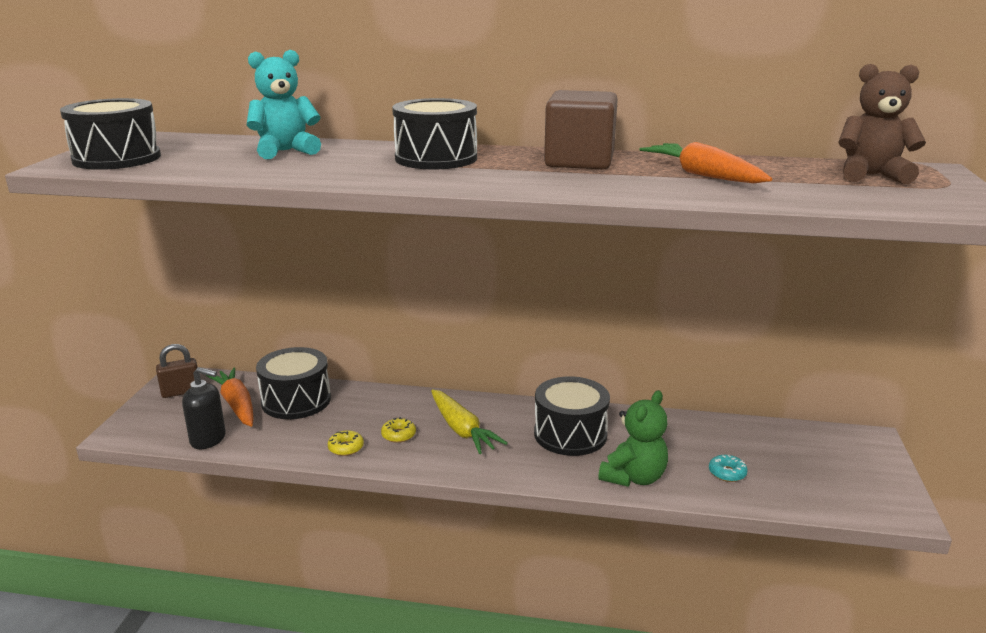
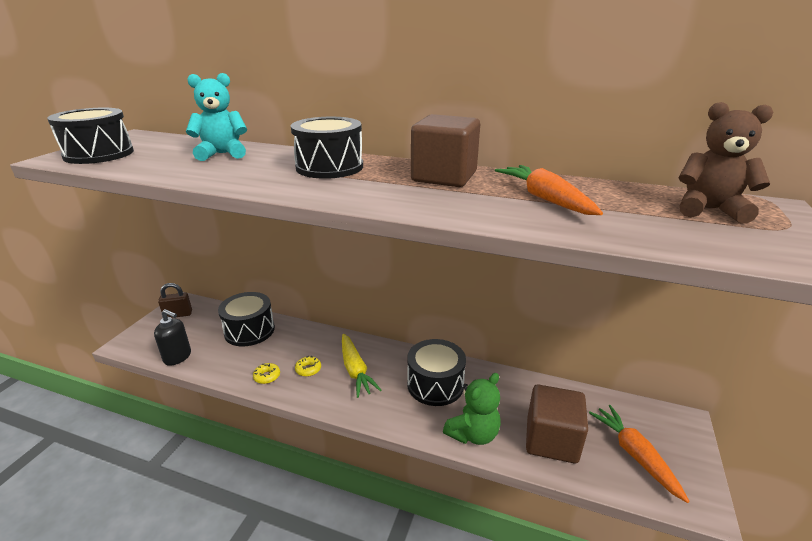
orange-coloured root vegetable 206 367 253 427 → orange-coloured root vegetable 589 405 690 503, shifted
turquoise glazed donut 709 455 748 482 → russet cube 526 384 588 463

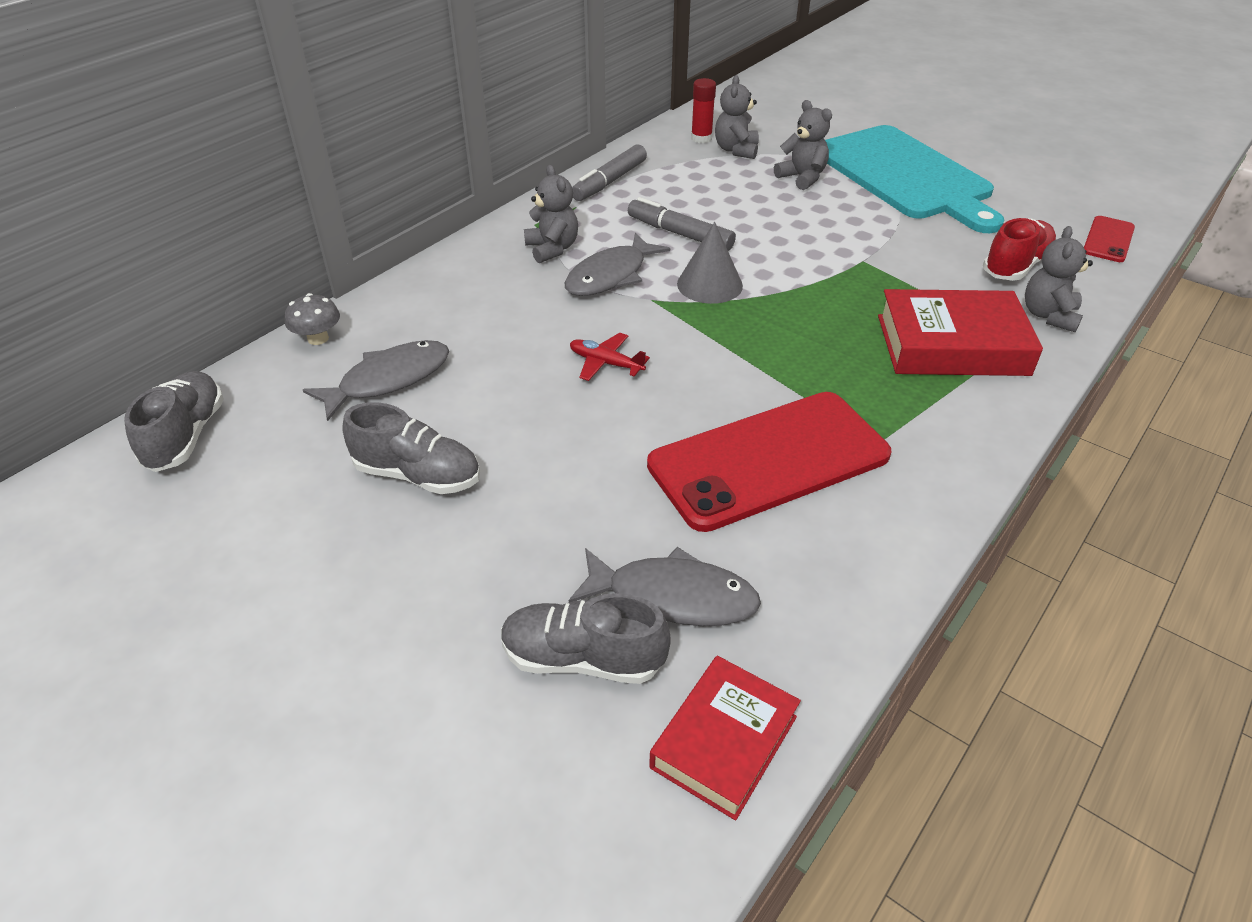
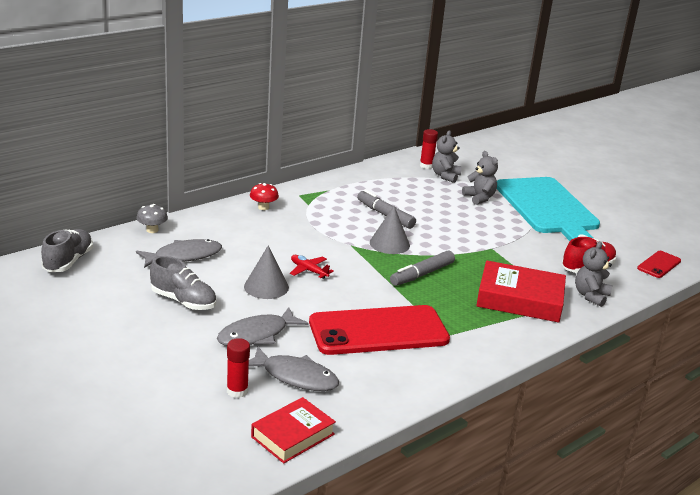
grey lace-up shoe 501 593 671 684 → scarlet stick of glue 227 338 250 398
grey teddy bear 524 165 578 263 → -
grey toy fish 564 233 670 296 → grey toy fish 217 307 308 346, shifted
grey felt pen 572 144 647 201 → grey felt pen 390 250 455 286, shifted
- → grey cone 244 246 289 299
- → scarlet fungus 250 183 279 210

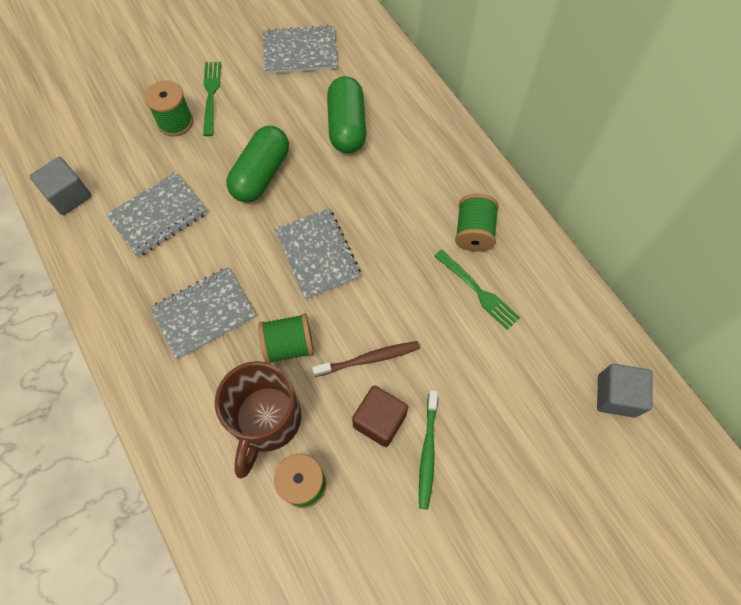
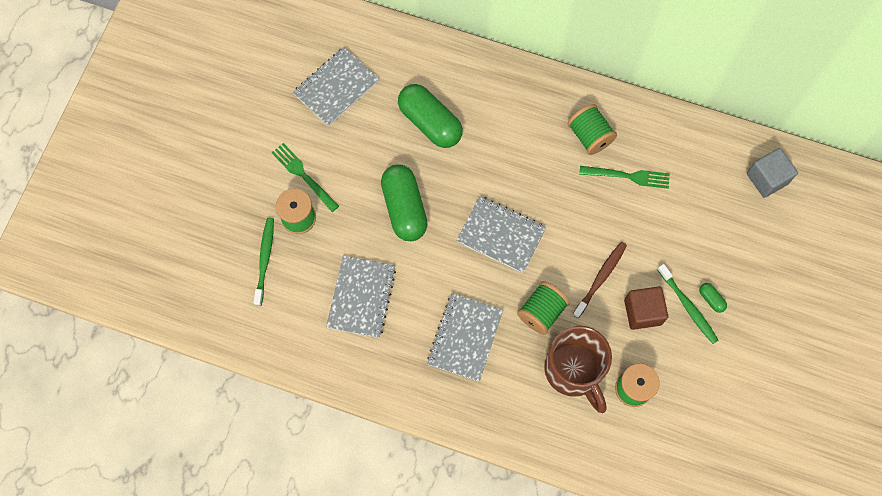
grey cube 29 157 92 215 → -
- → emerald dental brush 253 218 274 306
- → emerald capsule 699 283 727 313

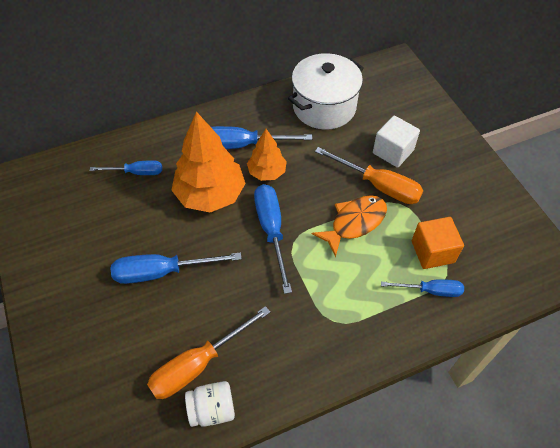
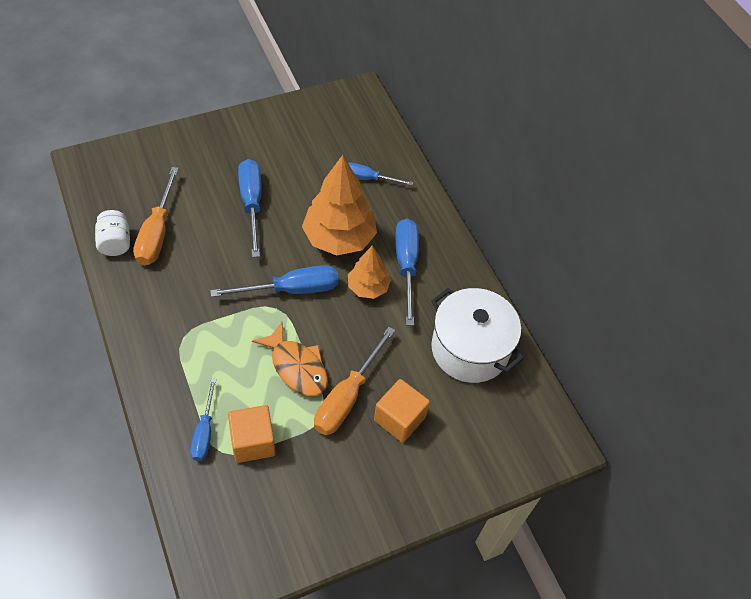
blue flat screwdriver 90 160 162 175 → blue flat screwdriver 348 163 413 185, 105 degrees clockwise
orange-coloured flat screwdriver 147 306 270 399 → orange-coloured flat screwdriver 133 167 179 265, 135 degrees counterclockwise
snow-white cube 373 115 420 168 → orange-coloured cube 374 379 430 443

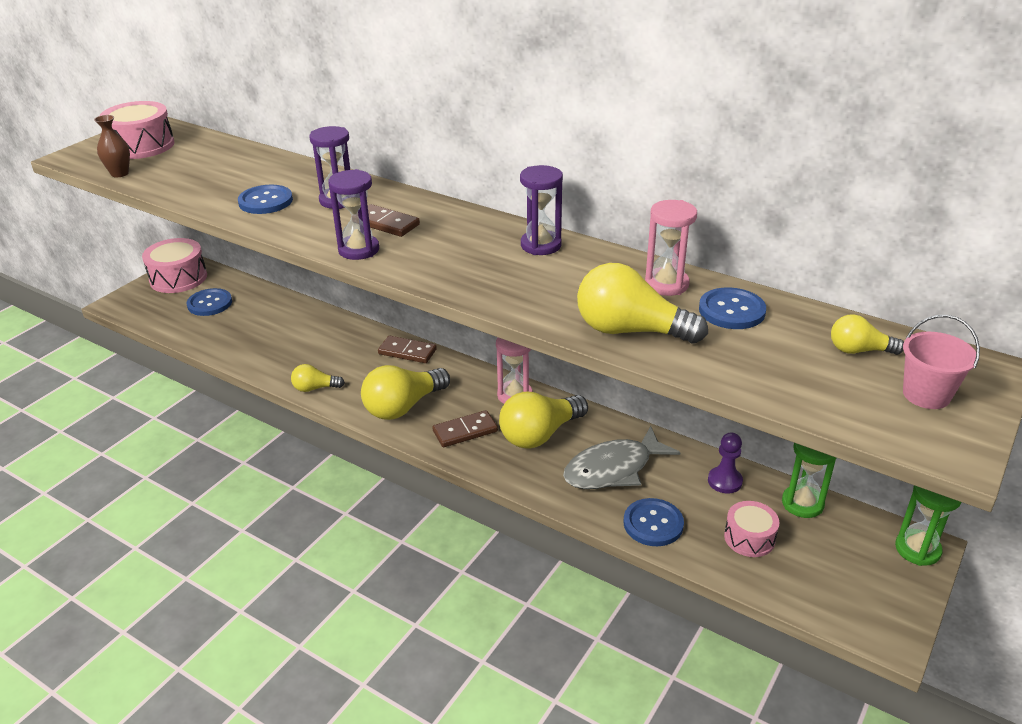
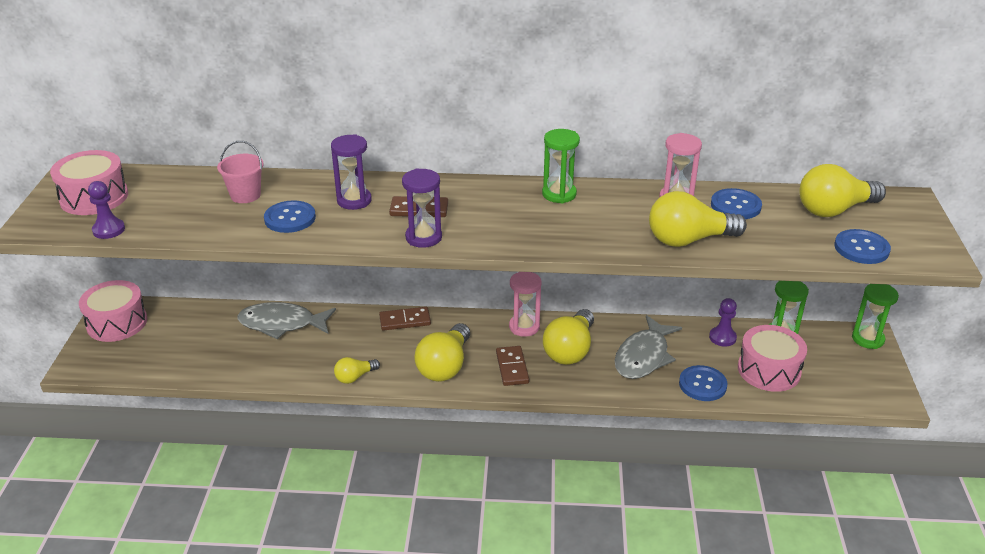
russet flower vase 94 115 130 177 → violet game pawn 88 181 125 239
blue sewing button 187 288 232 316 → blue sewing button 834 229 891 264, shifted
russet domino tile 432 410 498 447 → russet domino tile 496 346 529 386, 45 degrees counterclockwise
violet sand timer 520 165 563 255 → emerald sand timer 542 129 580 203
rosy snare drum 724 501 780 557 → rosy snare drum 738 325 807 392, x1.62
yellow lightbulb 831 314 904 355 → yellow lightbulb 799 164 886 217, x1.87
rosy pail 903 315 980 409 → rosy pail 217 141 263 203, shifted
- → grey toy fish 238 302 336 339

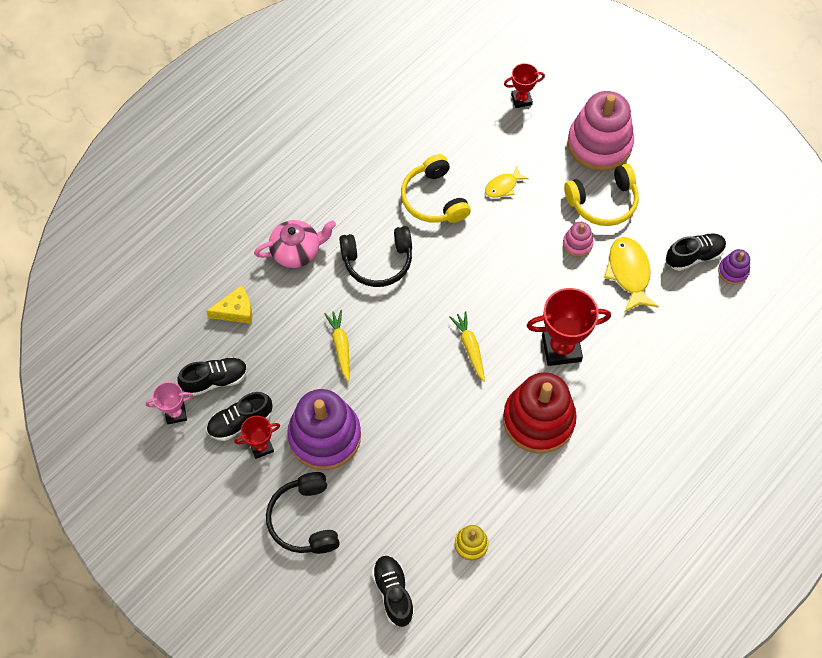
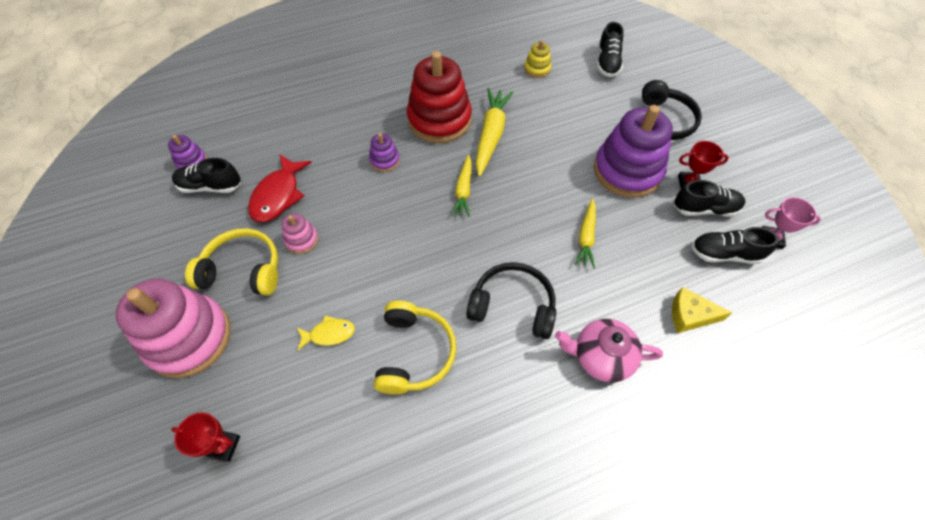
scarlet trophy 526 288 611 366 → violet stacking toy 369 133 400 172
yellow toy fish 604 237 659 312 → scarlet toy fish 248 154 312 222
- → yellow root vegetable 476 88 513 177

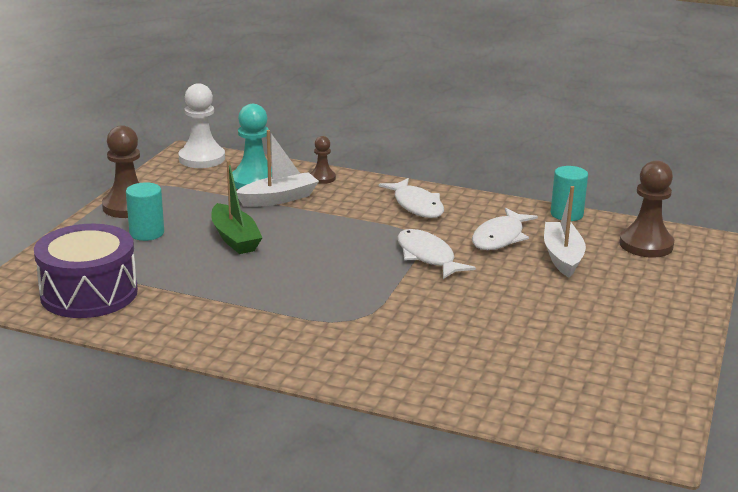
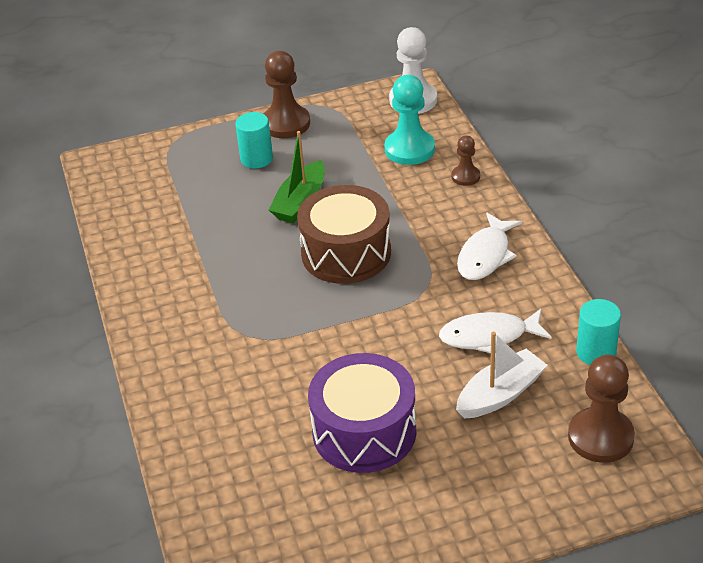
violet snare drum 34 224 138 318 → violet snare drum 308 353 416 473, shifted
snow-white sailboat 236 130 319 207 → -
snow-white toy fish 397 229 476 279 → -
- → russet snare drum 297 185 391 284

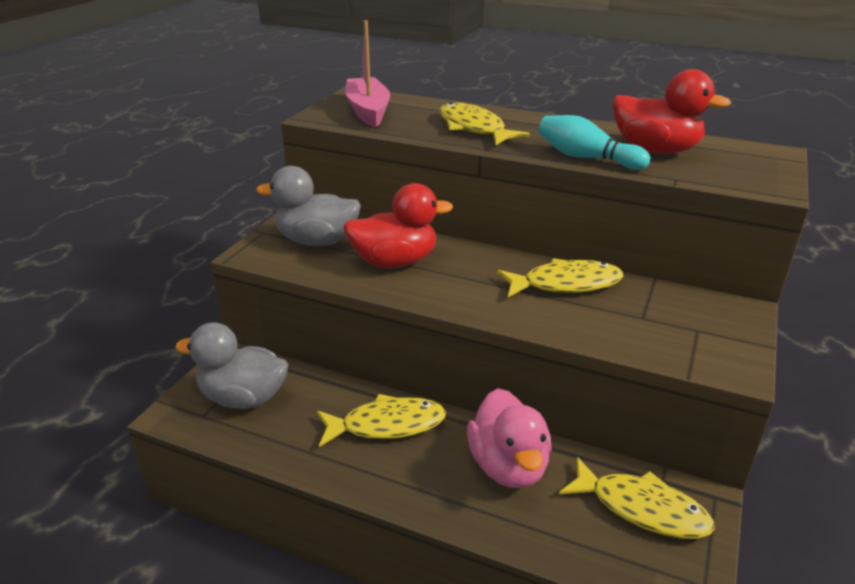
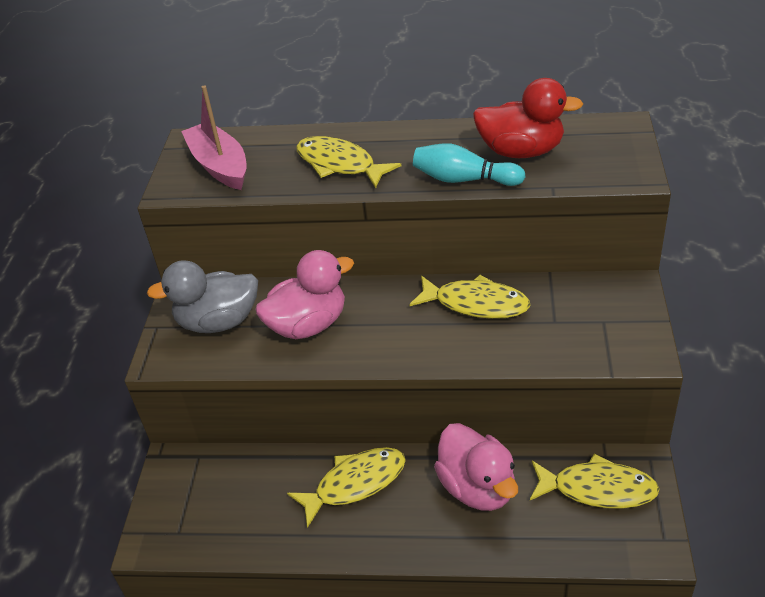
grey duck 175 322 288 409 → -
scarlet duck 343 183 453 268 → rosy duck 255 250 354 339
yellow toy fish 497 258 624 297 → yellow toy fish 409 275 531 319, 45 degrees clockwise

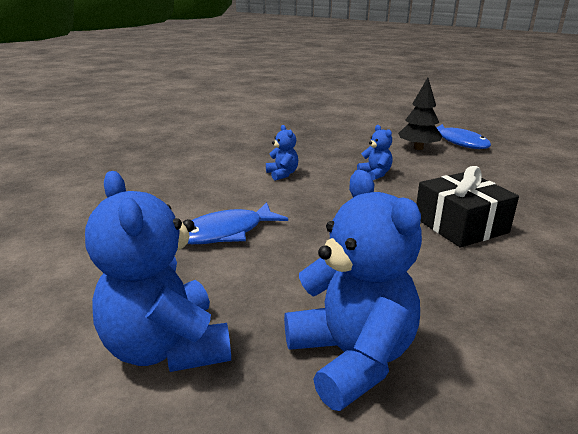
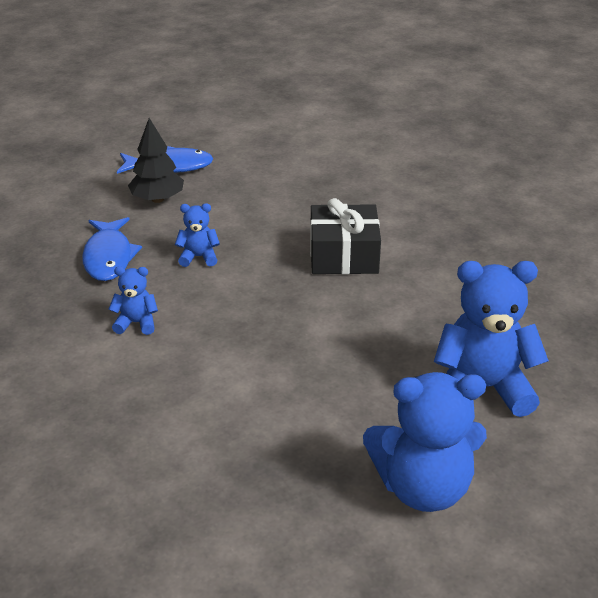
blue toy fish 187 202 288 244 → blue toy fish 82 217 142 281, shifted

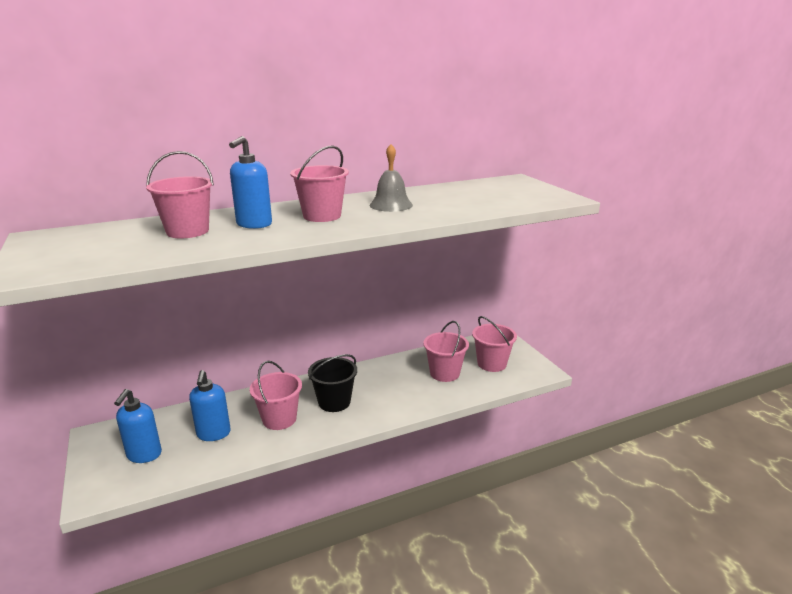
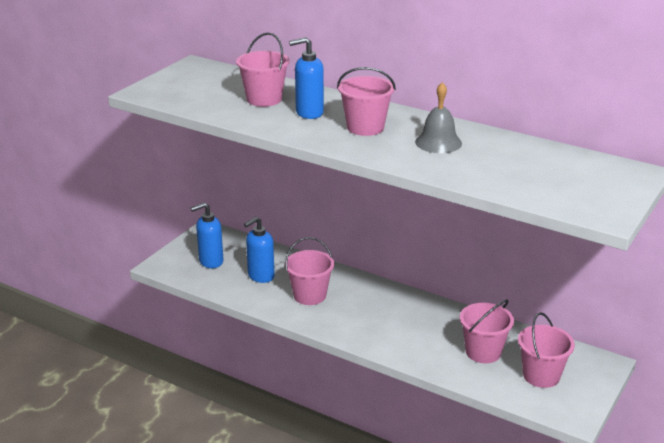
jet-black pail 308 354 357 412 → -

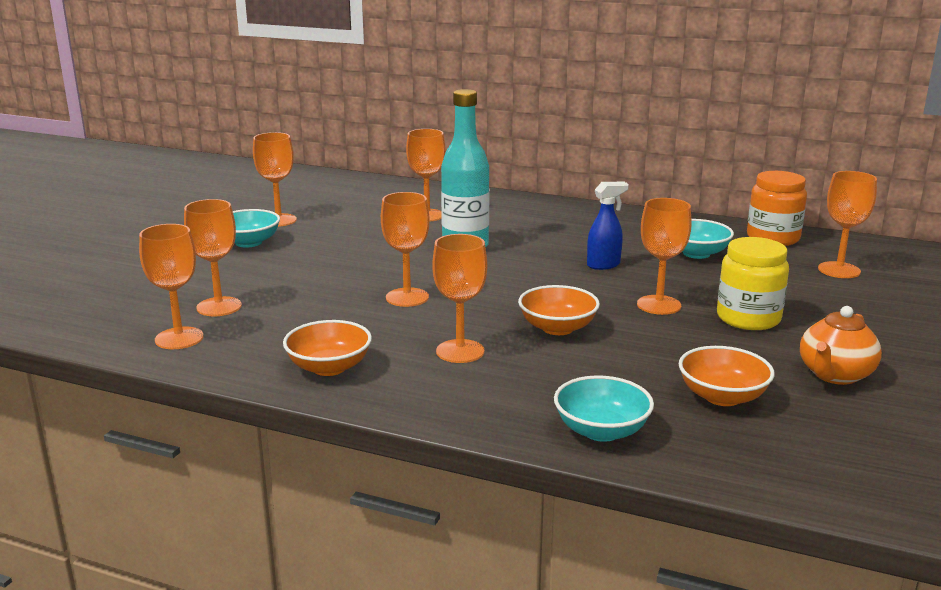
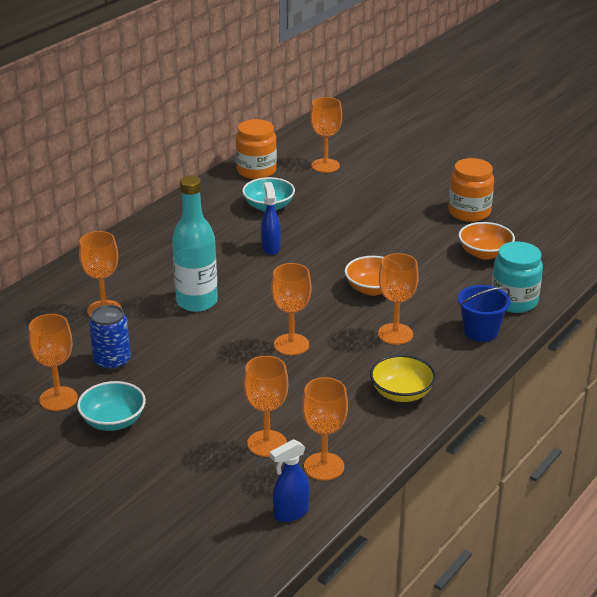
orange-coloured serving bowl 283 320 372 376 → yellow serving bowl 370 355 436 402
turquoise serving bowl 554 375 654 442 → turquoise jar 491 241 543 313
orange-coloured wine glass 637 198 692 315 → -
yellow jar 717 237 789 330 → -
orange-coloured tea pot 800 306 882 385 → orange-coloured jar 448 158 494 222
- → blue can 89 305 131 370
- → blue sprayer 270 439 310 522
- → blue pail 458 285 510 342

